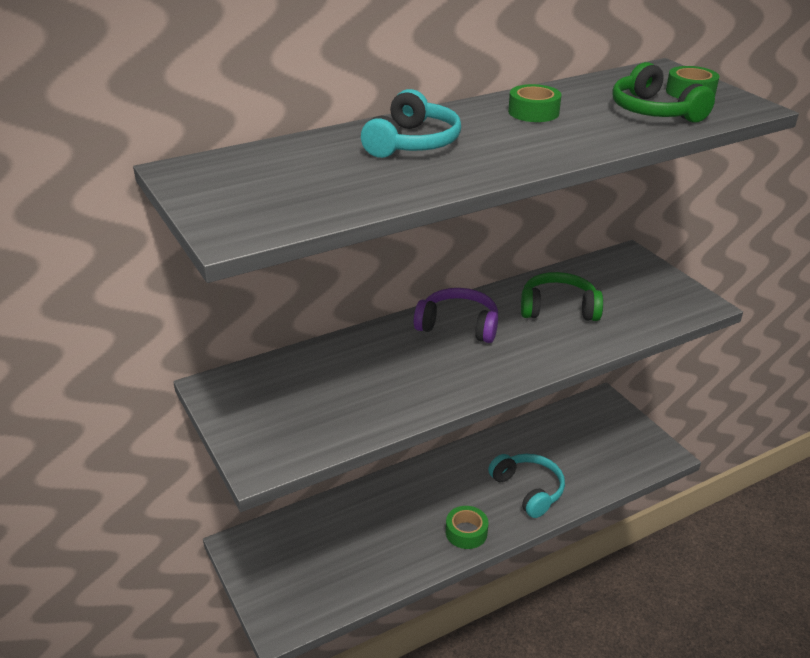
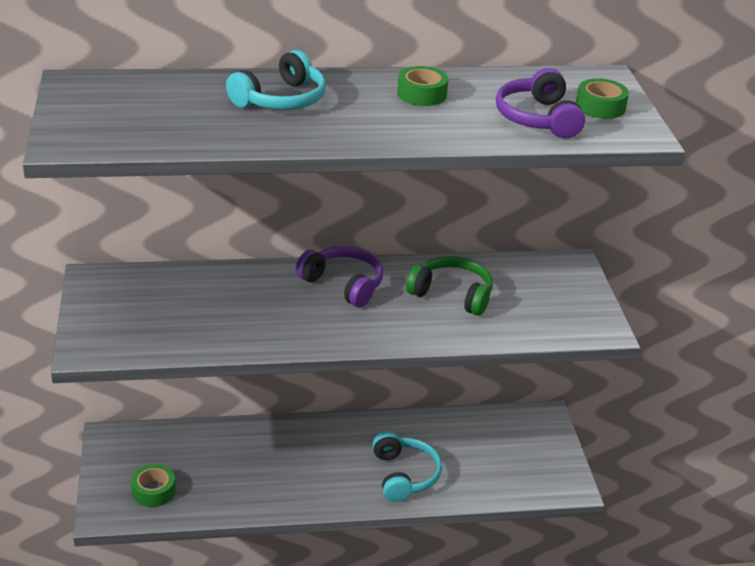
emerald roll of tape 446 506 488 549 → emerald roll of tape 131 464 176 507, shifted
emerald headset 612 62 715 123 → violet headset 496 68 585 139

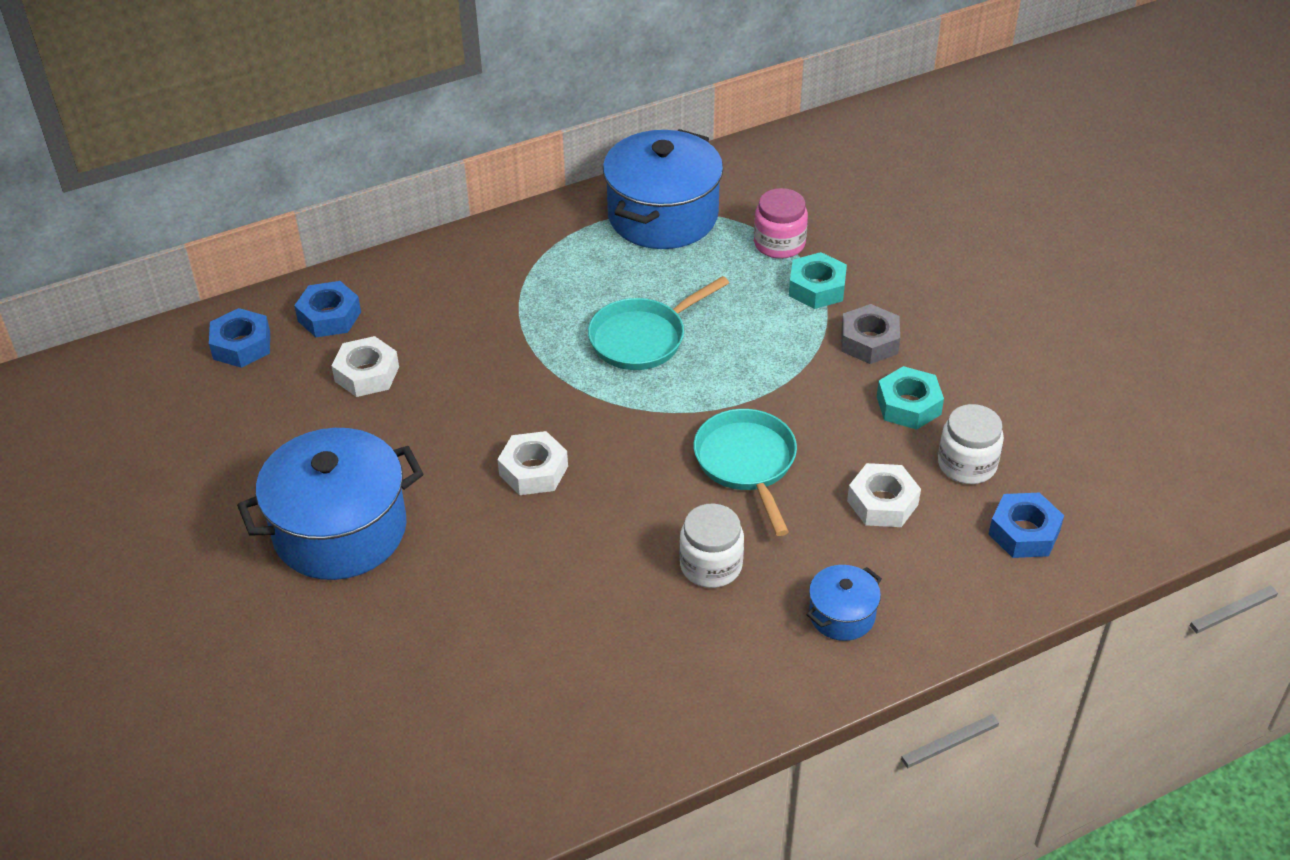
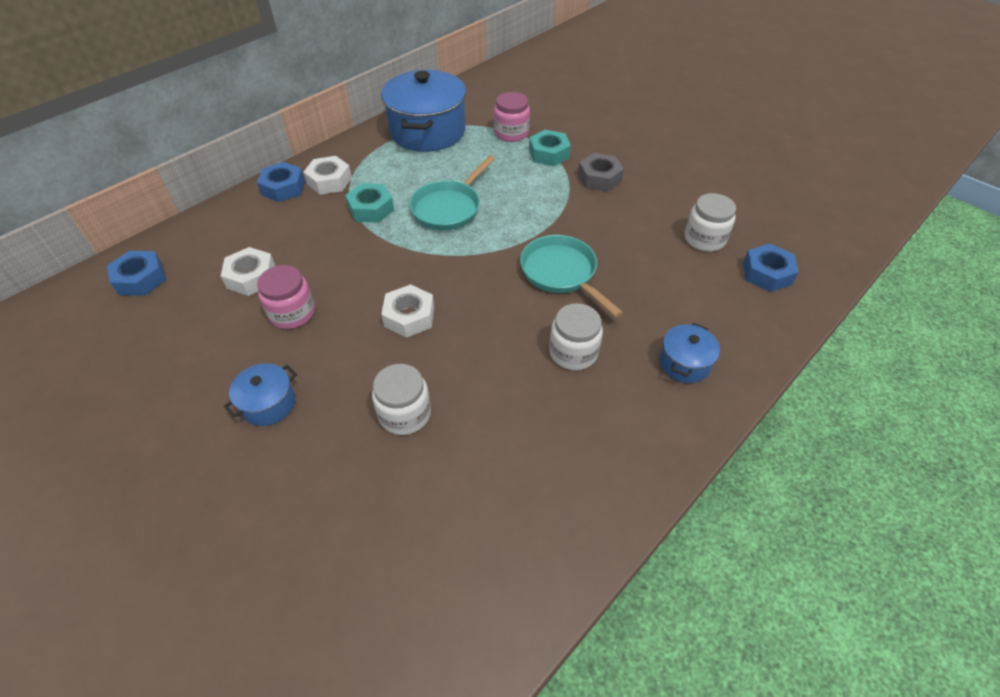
blue cooking pot 237 428 423 580 → blue cooking pot 224 363 297 426, x0.47
blue nut 294 281 361 337 → blue nut 257 162 305 202, shifted
snow-white nut 847 463 921 527 → snow-white nut 303 156 352 195, shifted
turquoise nut 877 366 944 430 → turquoise nut 345 183 394 223, shifted
- → rosy jar 257 265 315 329
- → snow-white jar 372 364 431 435

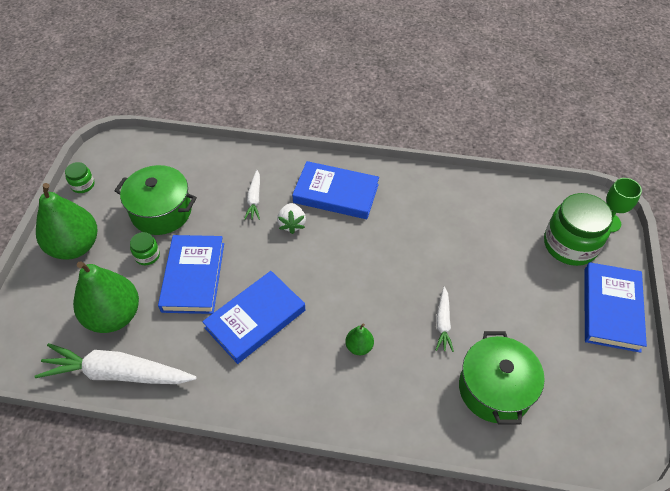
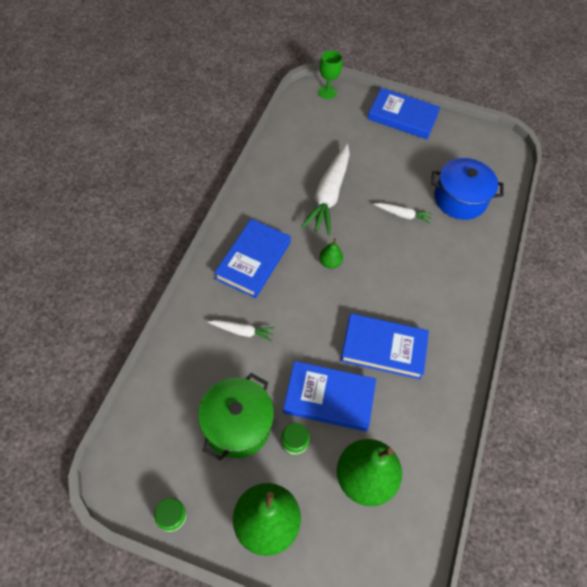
snow-white root vegetable 35 343 197 384 → snow-white root vegetable 301 144 350 235, shifted
blue hardback 202 271 305 364 → blue hardback 341 313 429 379, 45 degrees counterclockwise
snow-white toy strawberry 277 203 306 234 → -
emerald toy pear 345 323 374 355 → emerald toy pear 319 238 343 268, shifted
emerald cooking pot 459 331 545 425 → blue cooking pot 431 158 504 220
emerald jar 544 193 613 266 → -

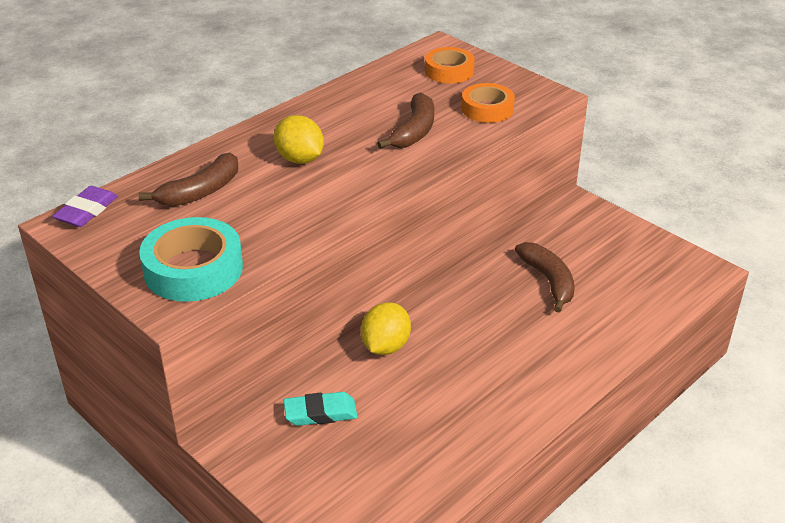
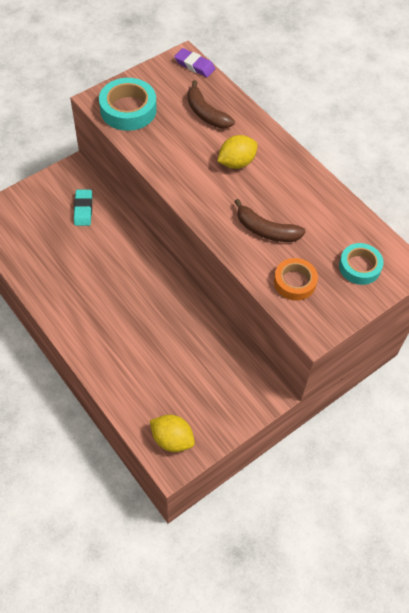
yellow lemon 361 302 411 355 → yellow lemon 150 415 195 452, shifted
orange-coloured roll of tape 425 47 475 84 → turquoise roll of tape 339 243 383 285
russet banana 515 242 575 313 → -

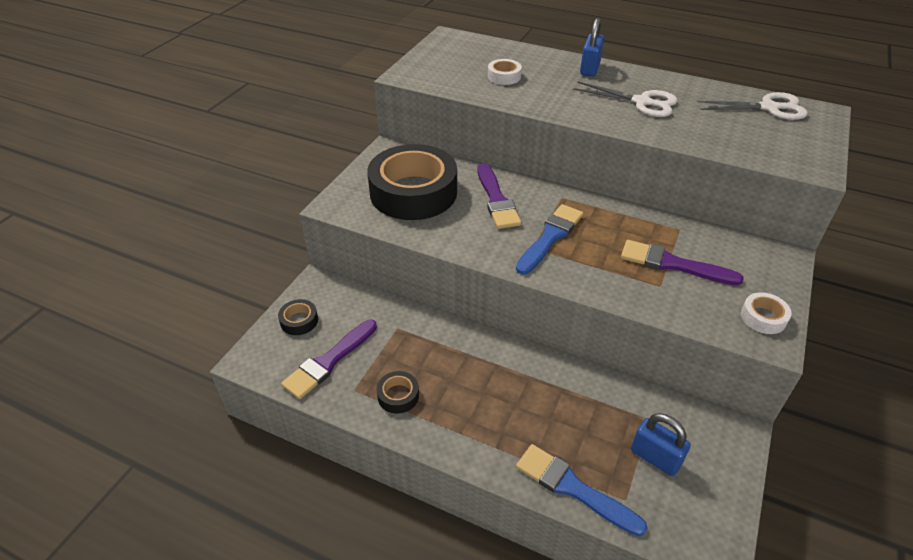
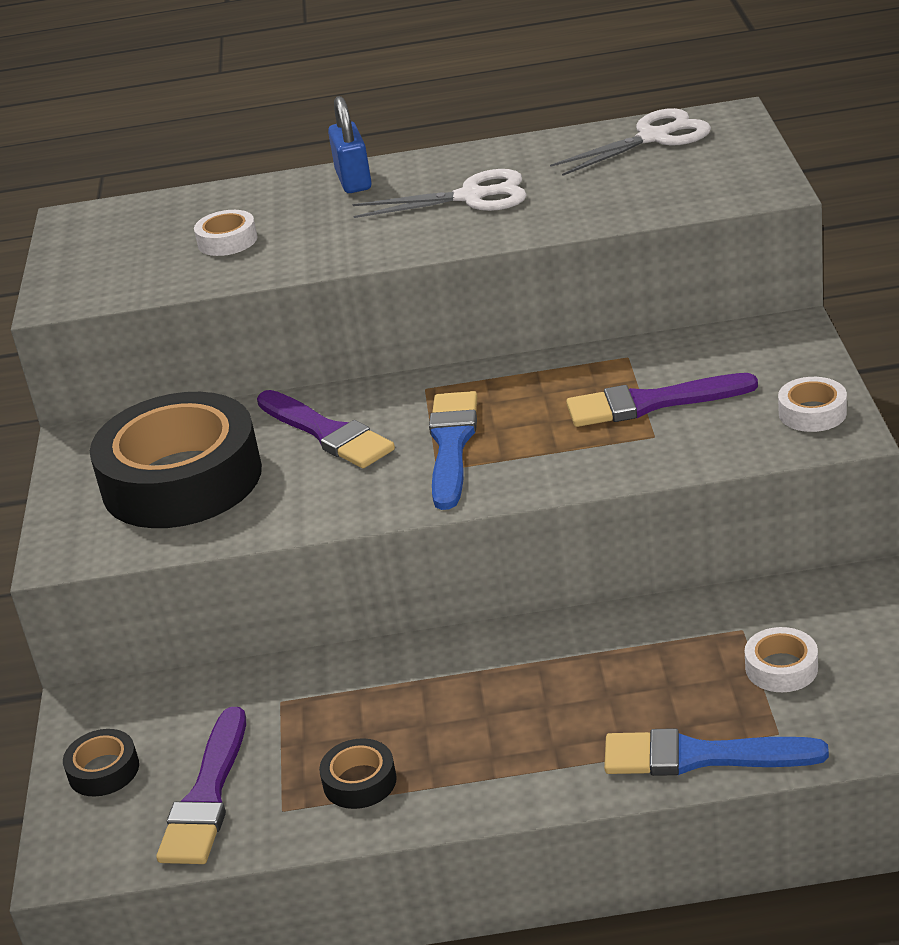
blue small lock 631 413 691 476 → snow-white roll of tape 745 627 818 692

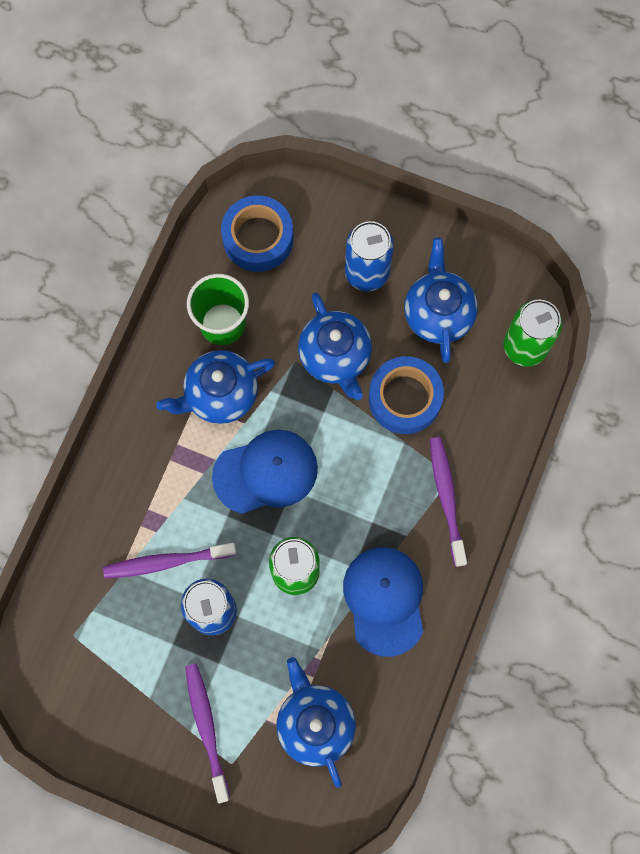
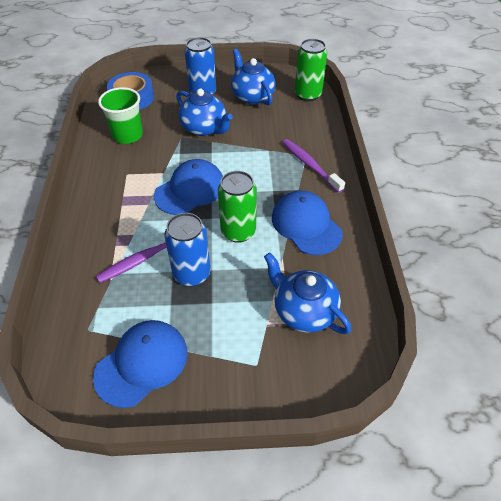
blue tea pot 156 350 275 424 → -
violet dental brush 185 663 230 803 → -
blue roll of tape 369 356 444 434 → -
- → blue baseball cap 93 320 188 408

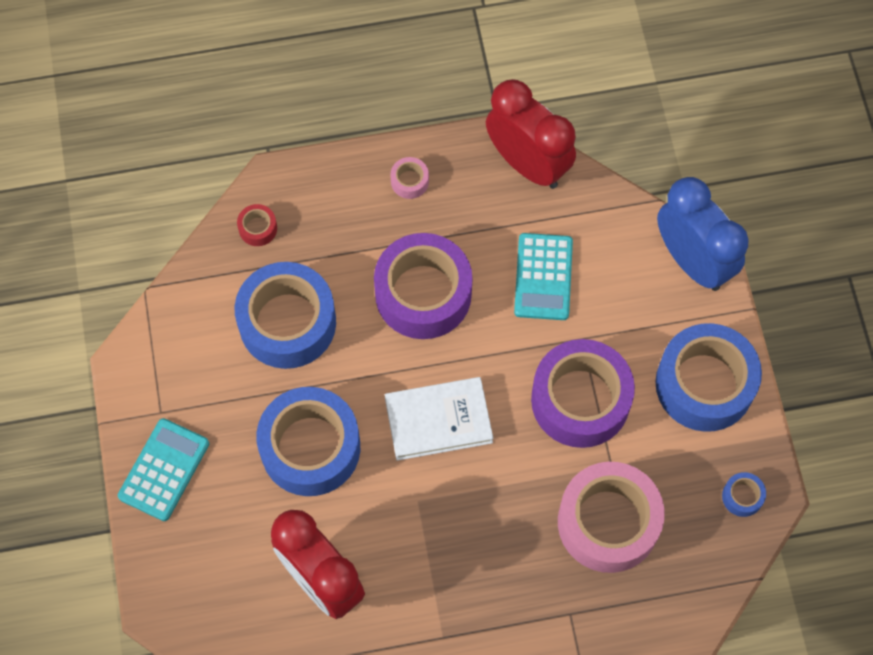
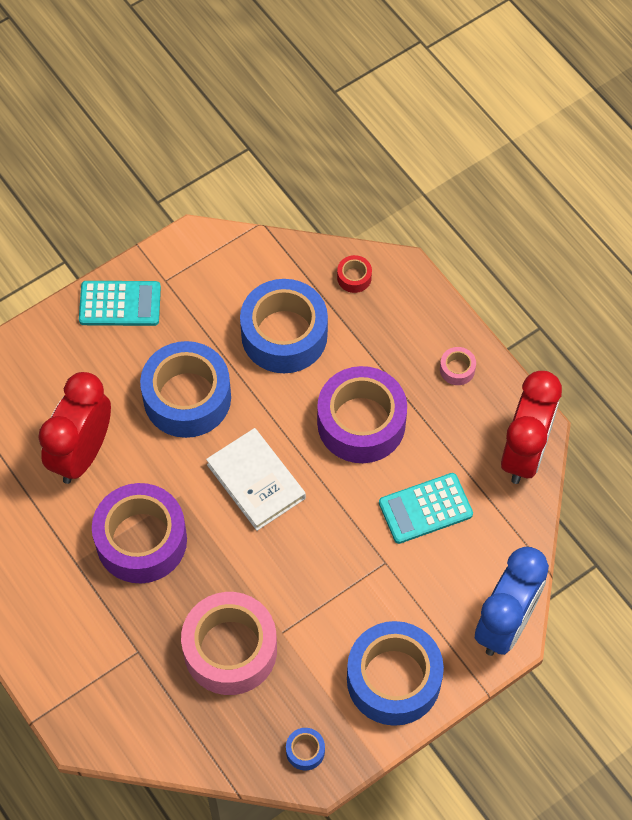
violet roll of tape 531 339 635 448 → violet roll of tape 92 483 187 583, shifted

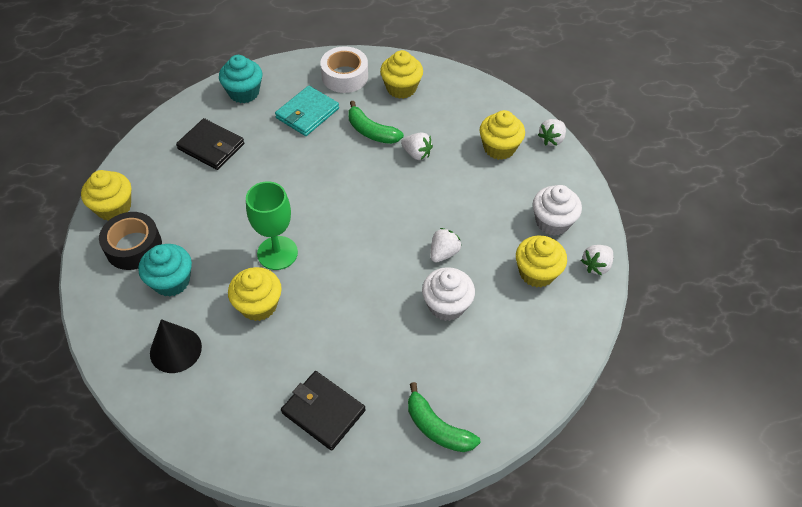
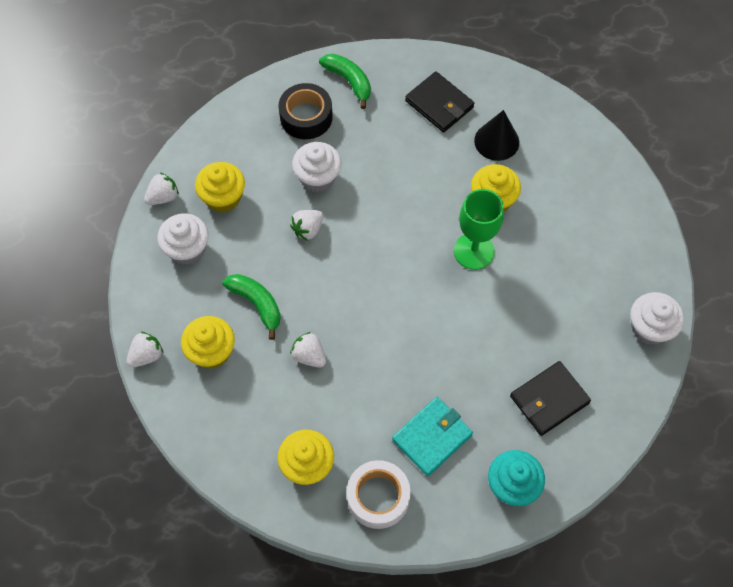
yellow fairy cake 81 170 131 221 → snow-white fairy cake 630 292 684 345
jet-black roll of tape 99 212 162 270 → jet-black roll of tape 279 83 332 139, shifted
turquoise fairy cake 138 244 192 297 → -
jet-black cone 150 319 202 373 → jet-black cone 474 110 519 161, shifted
jet-black wallet 176 118 244 170 → jet-black wallet 510 361 591 436, 75 degrees counterclockwise
emerald banana 348 101 404 144 → emerald banana 222 274 281 340, shifted

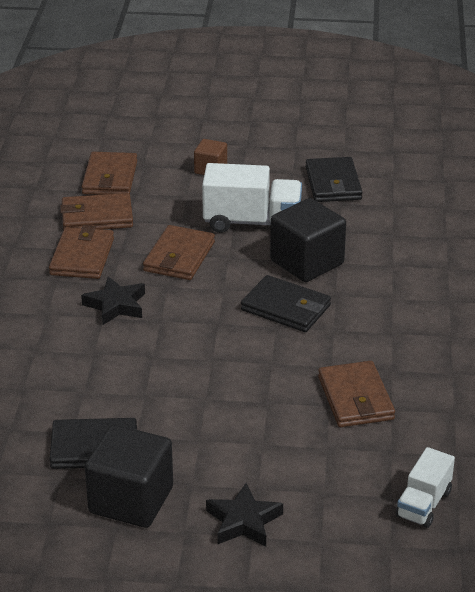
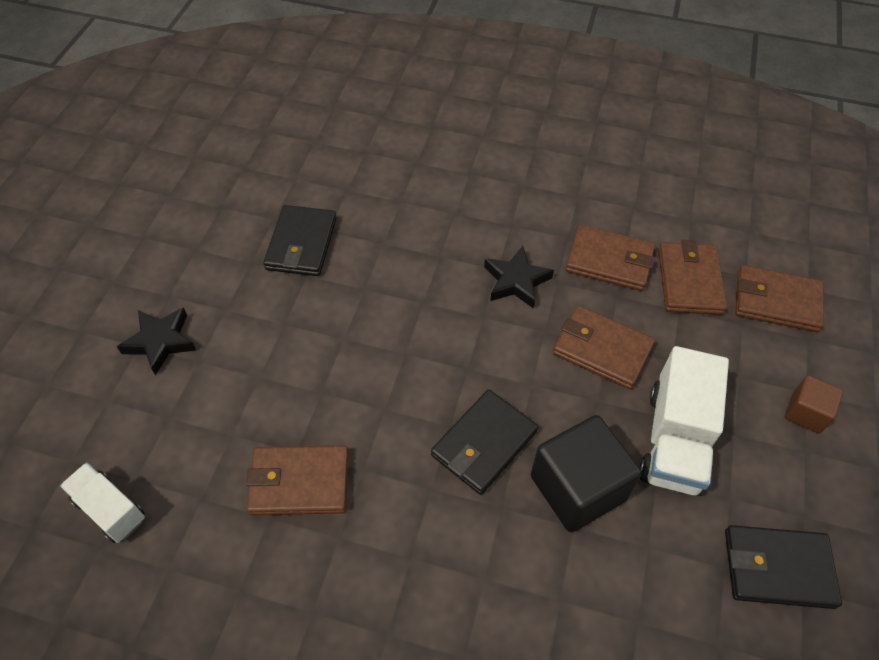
jet-black cube 85 425 173 528 → -

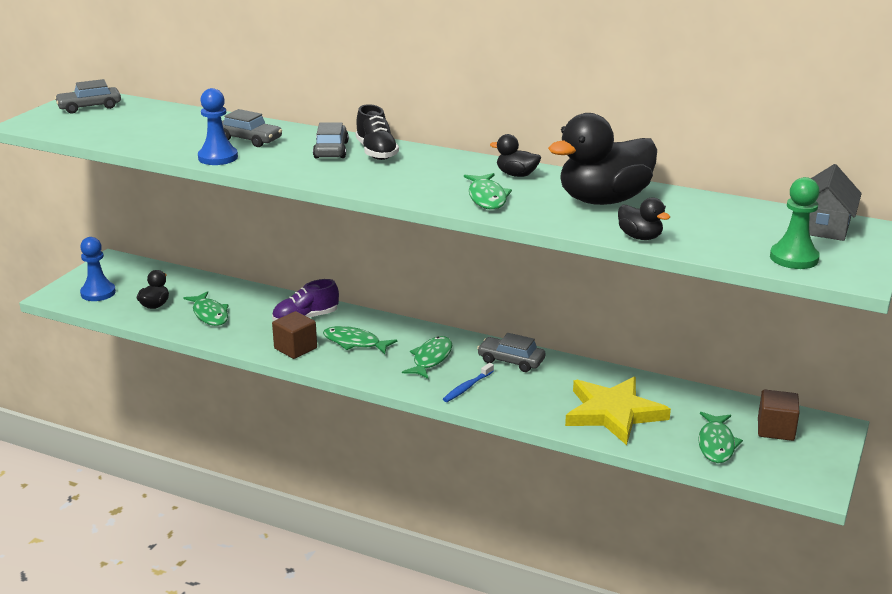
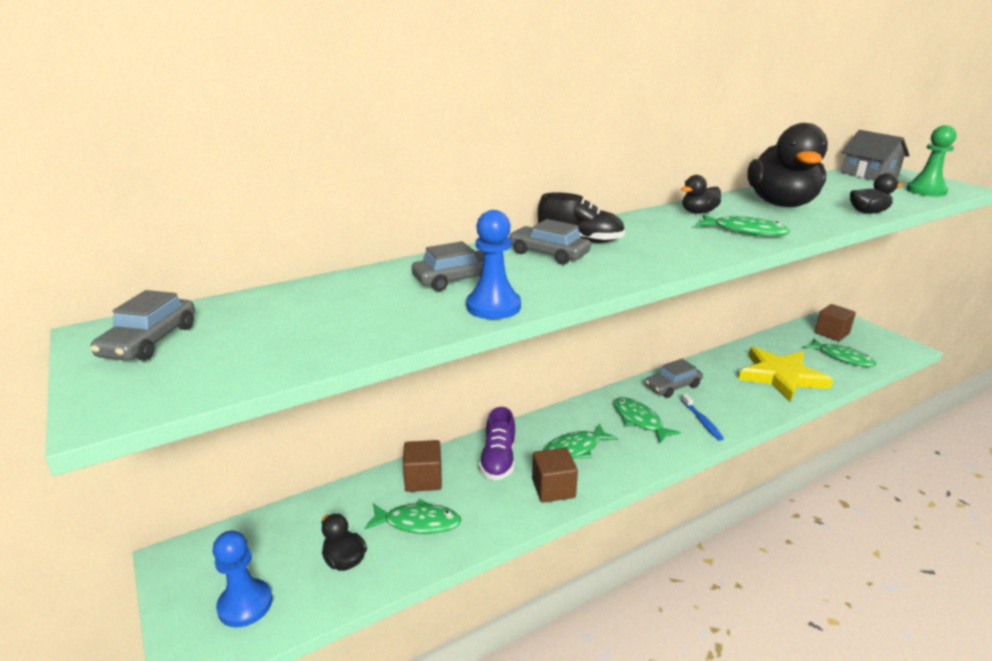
- → russet cube 403 440 442 492

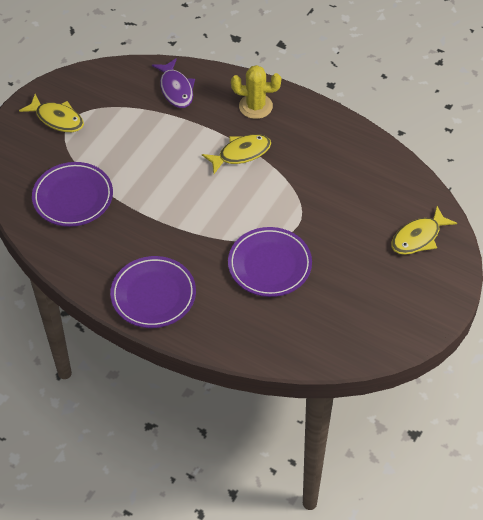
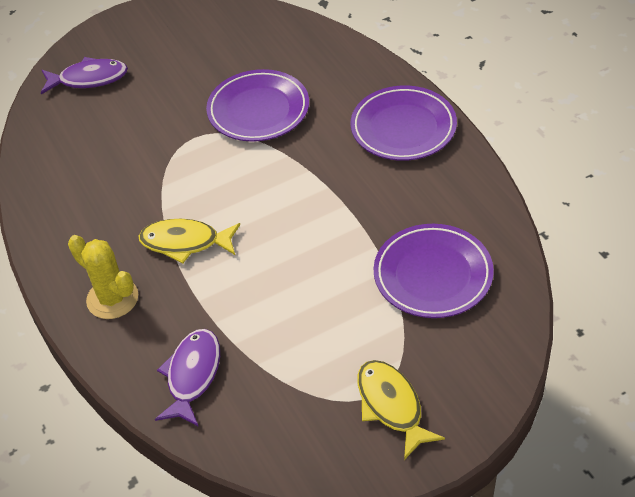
yellow toy fish 391 206 457 255 → violet toy fish 41 57 128 94

